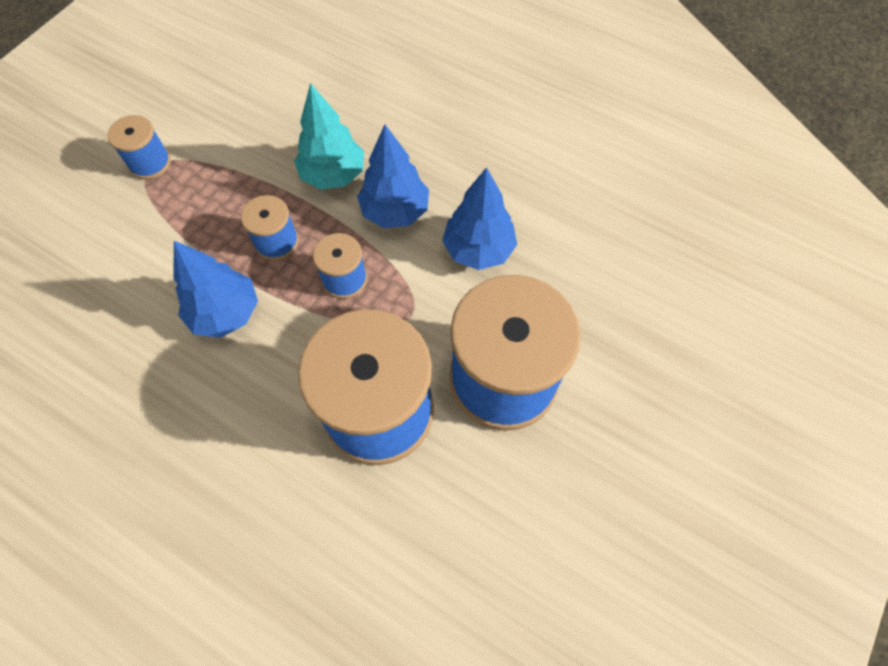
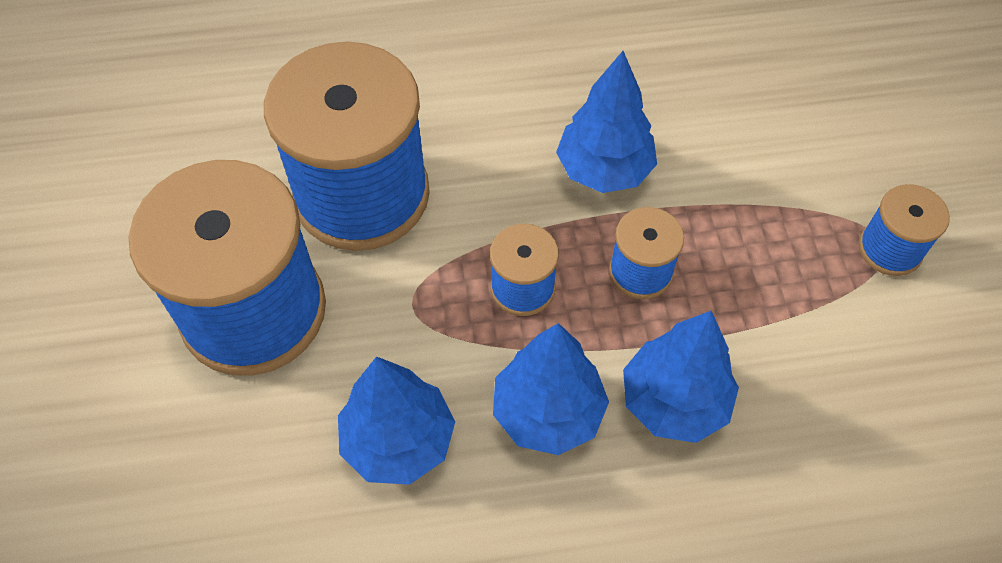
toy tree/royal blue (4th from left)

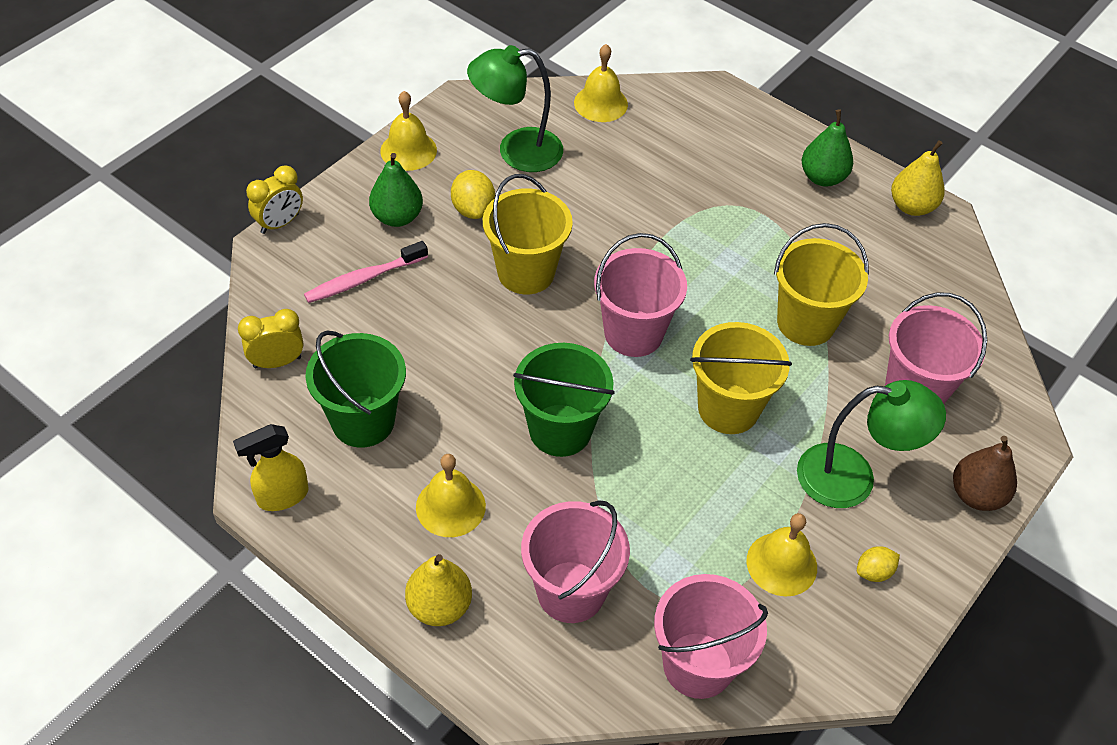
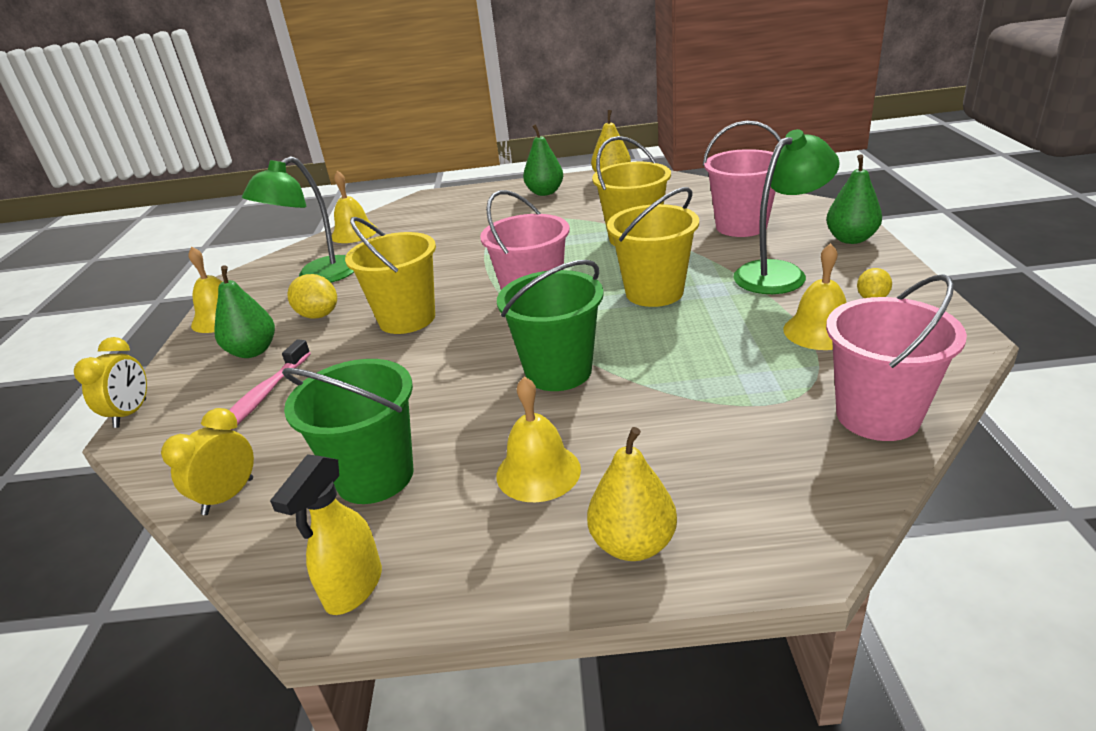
pail/rose-pink (1st from left in the first image)
pear fruit/leaf-green (3rd from left)

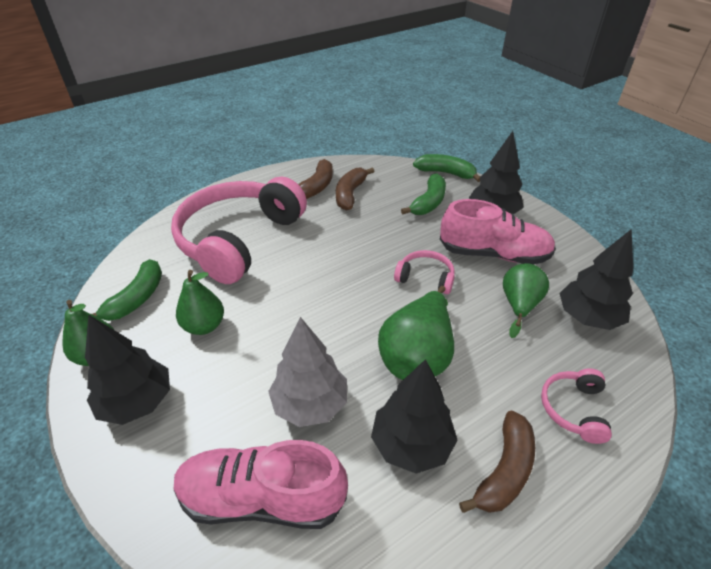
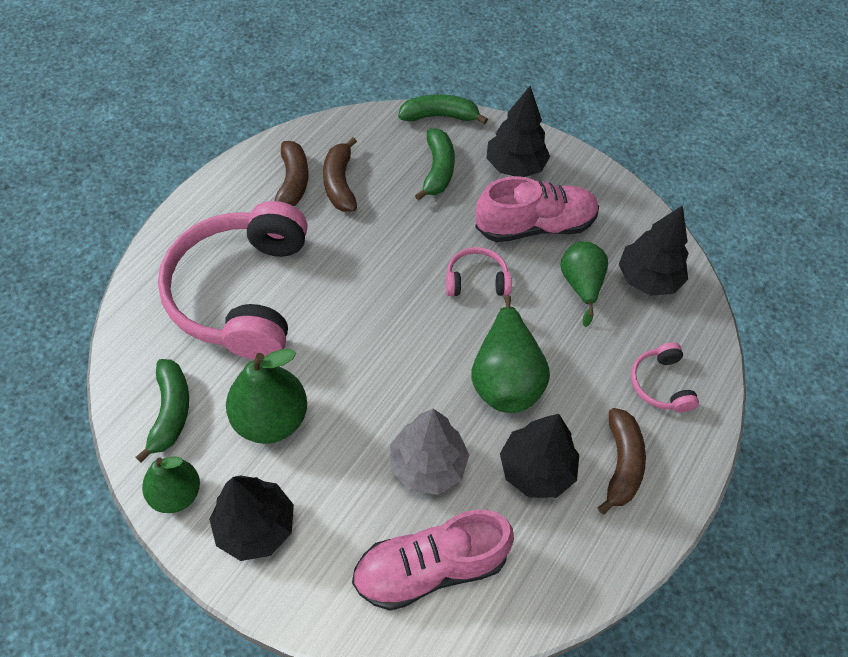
pear fruit/leaf-green (2nd from left)

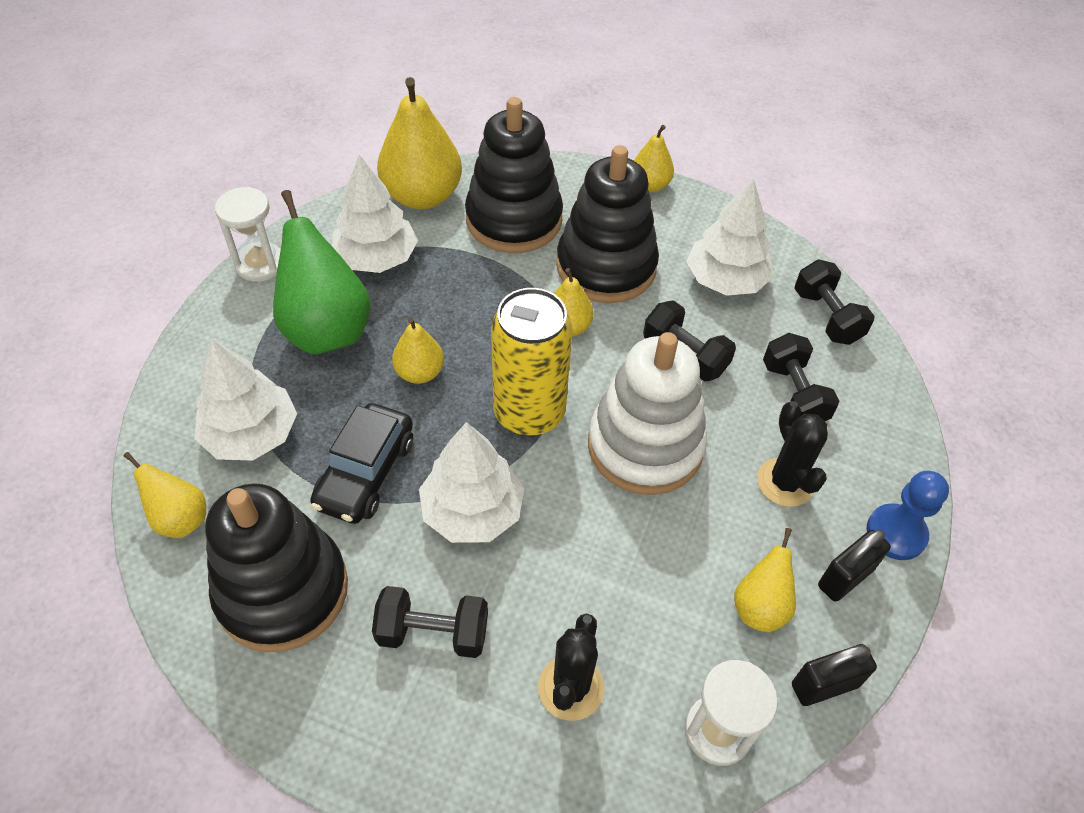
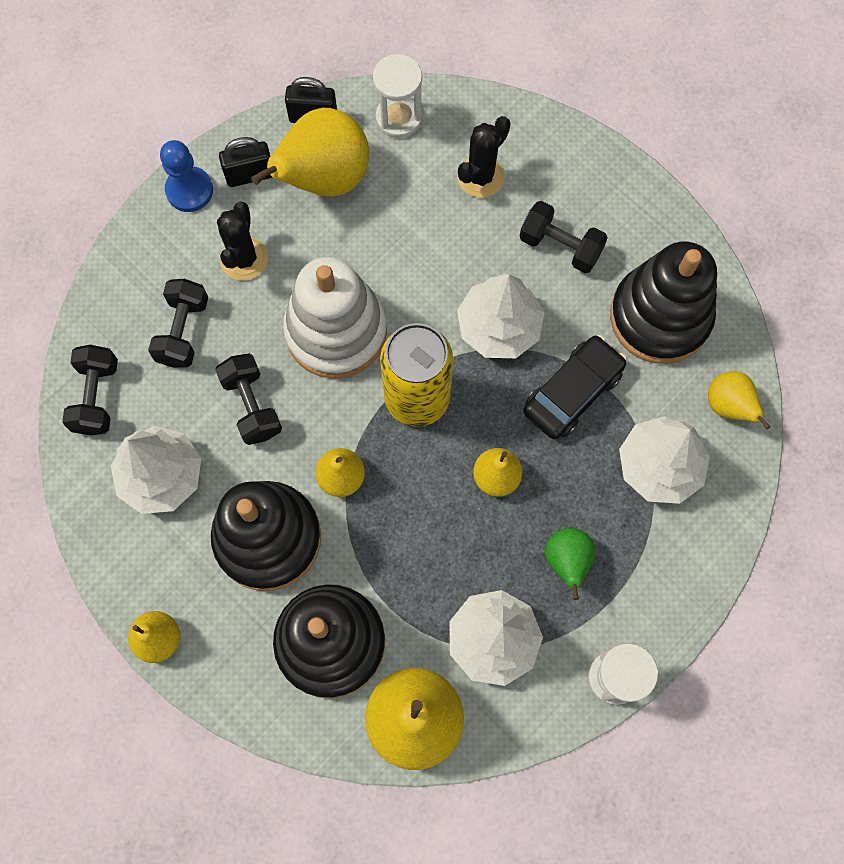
pear fruit/leaf-green
pear fruit/yellow (2nd from left)

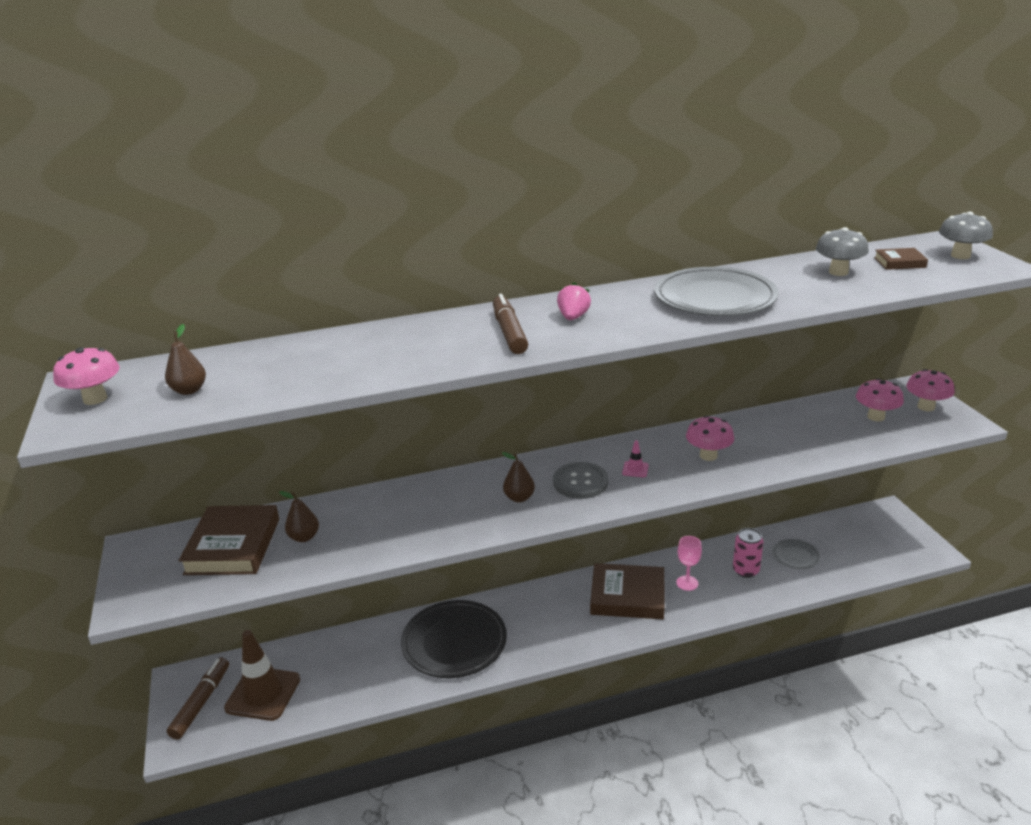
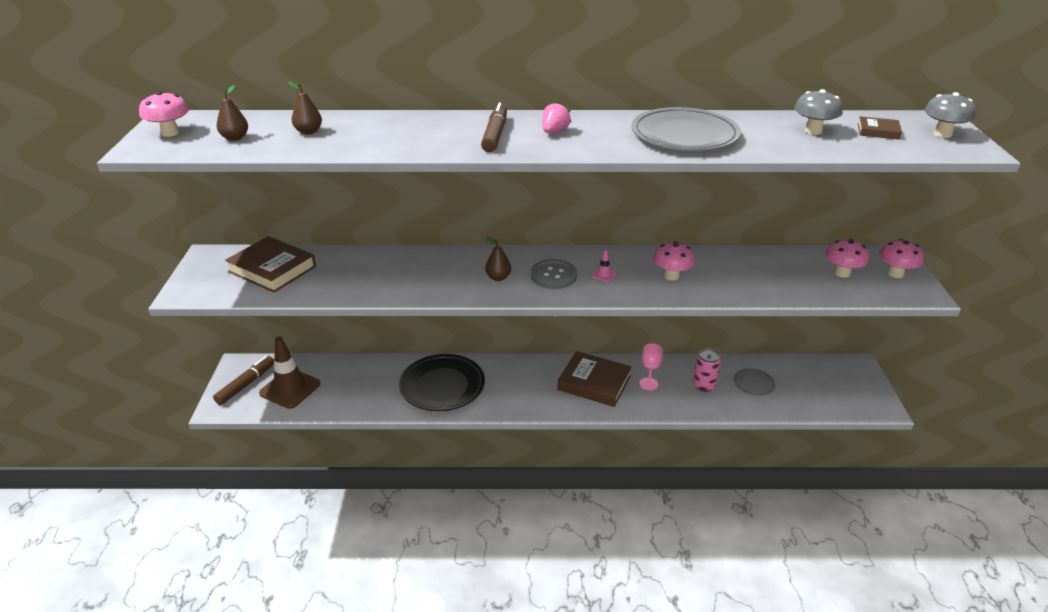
pear fruit/dark brown (2nd from left)
hardcover/dark brown (1st from left)

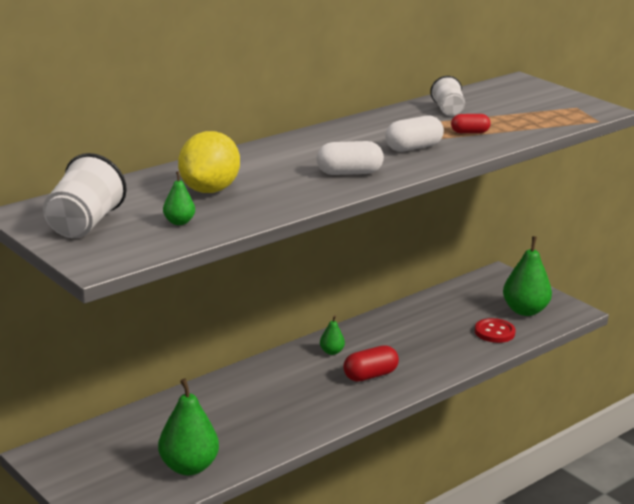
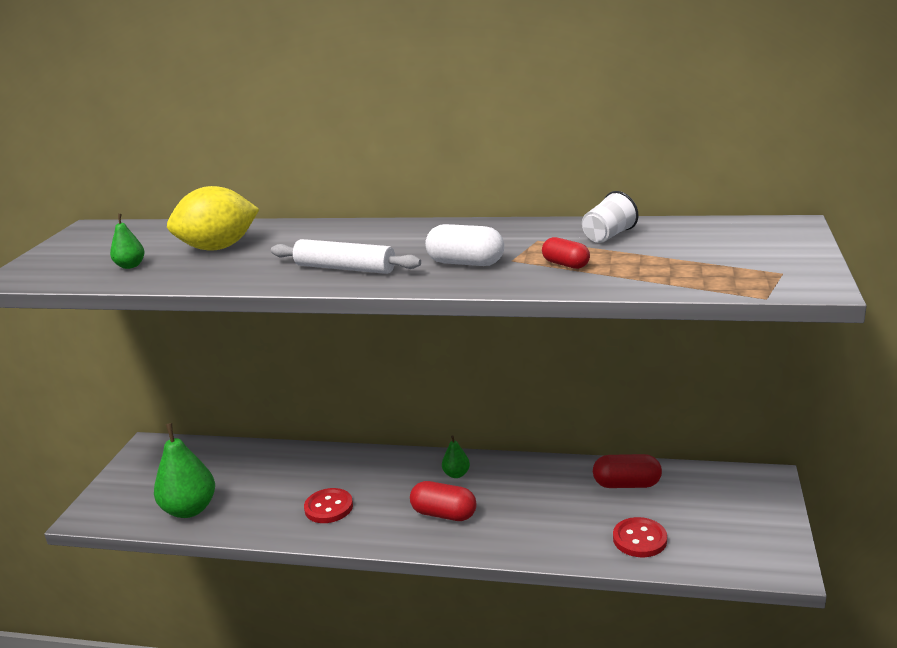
beaker/white (1st from left in the first image)
pear fruit/leaf-green (4th from left in the first image)
shirt button/crimson (1st from left)
pill/crimson (3rd from left)
dough roller/white

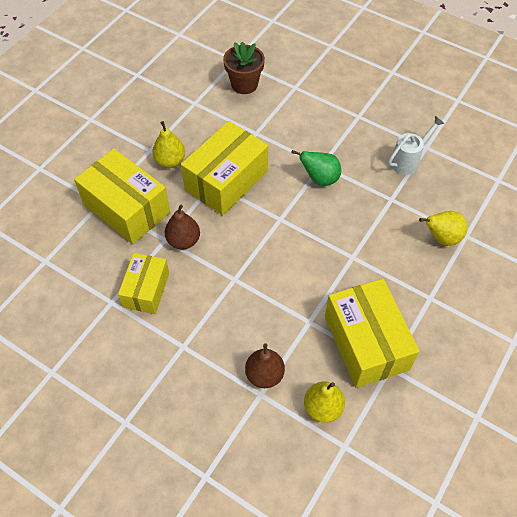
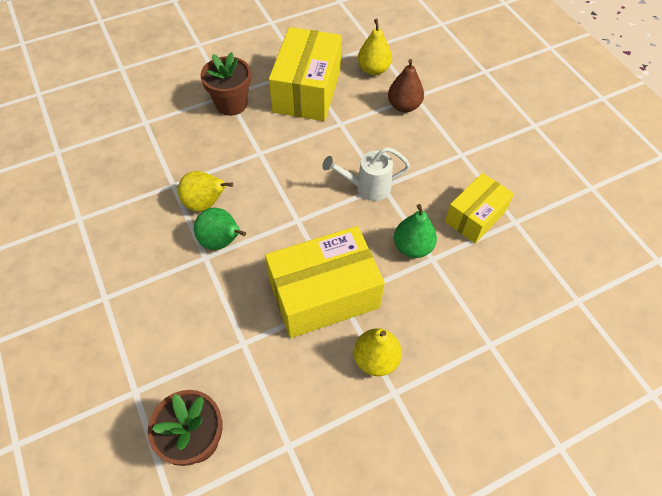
parcel/yellow (1st from left in the first image)
plant pot/dark brown (2nd from left)
watering pot/white
pear fruit/yellow (1st from left)
pear fruit/leaf-green (2nd from left)

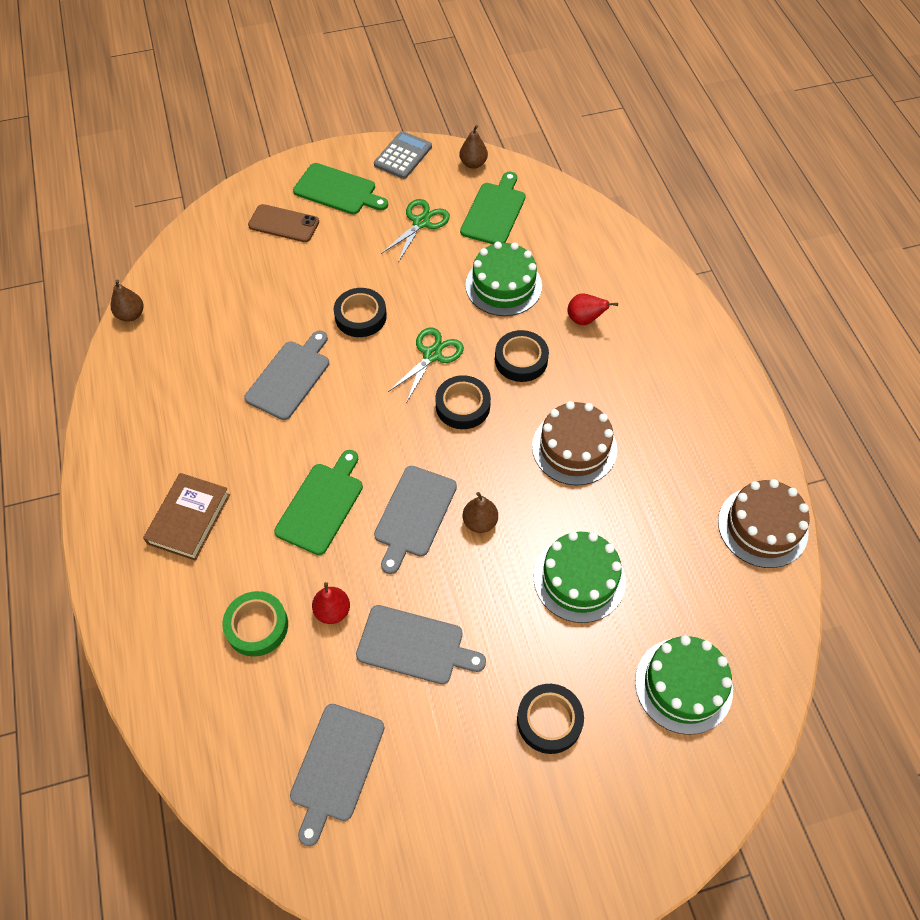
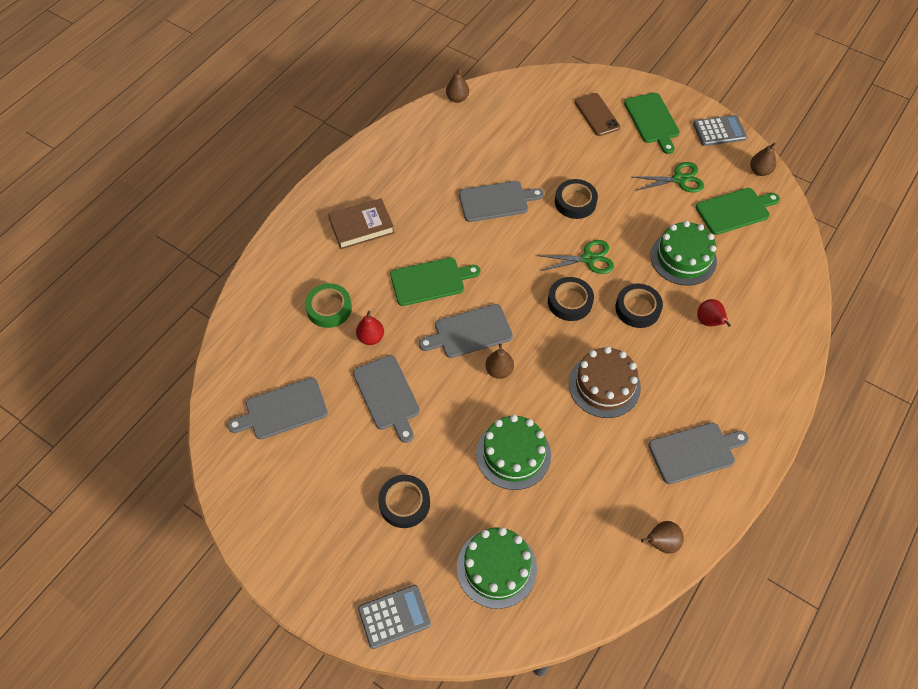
calculator/gray (1st from left)
bread board/gray (5th from left)
pear fruit/dark brown (3rd from left)

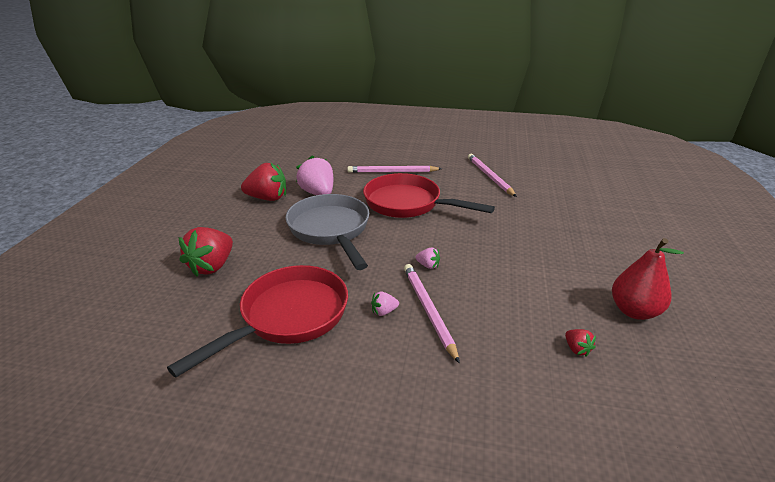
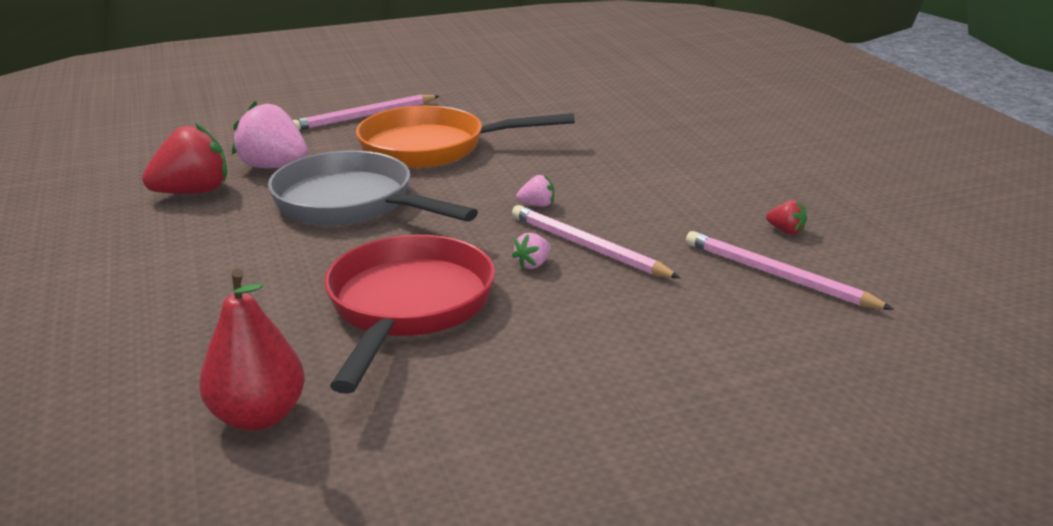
berry/crimson (1st from left in the first image)
lead pencil/rose-pink (3rd from left)
pear fruit/crimson
pan/orange

